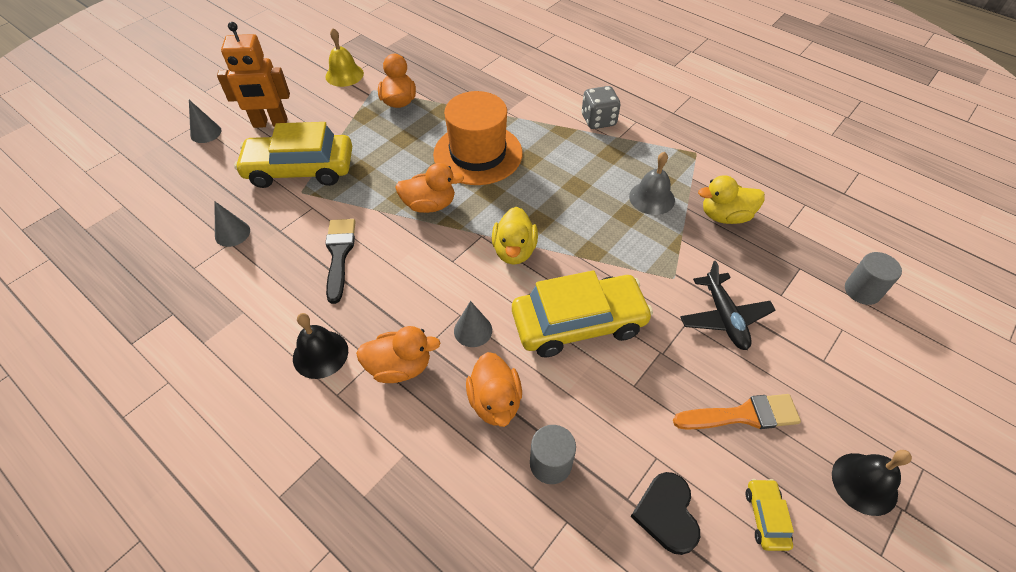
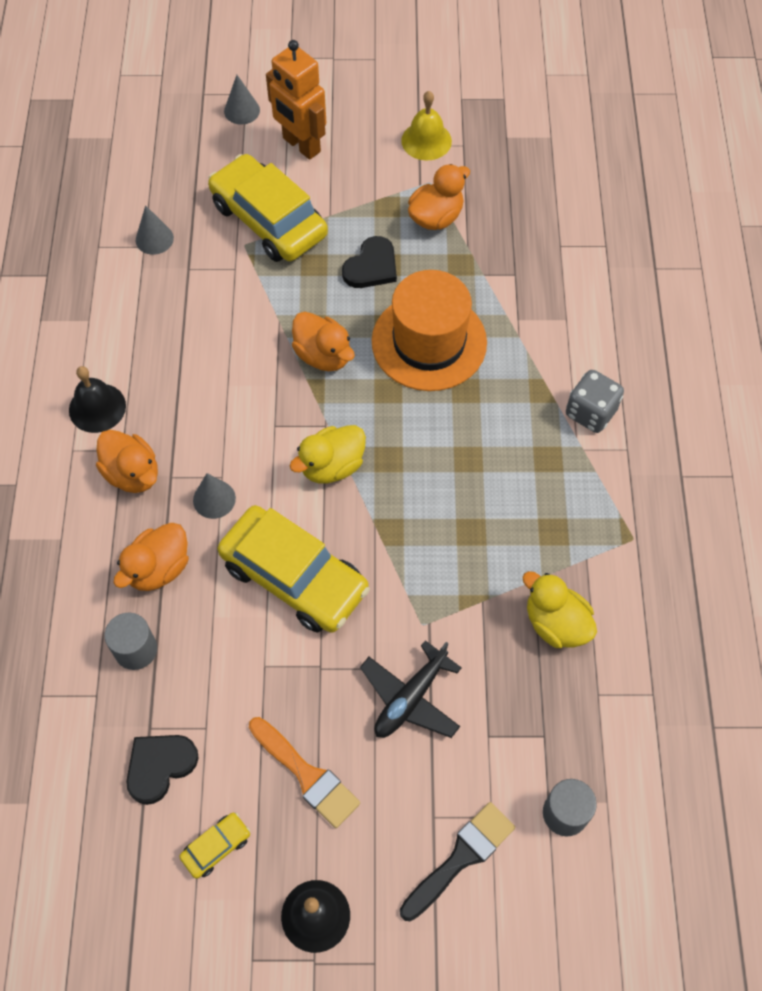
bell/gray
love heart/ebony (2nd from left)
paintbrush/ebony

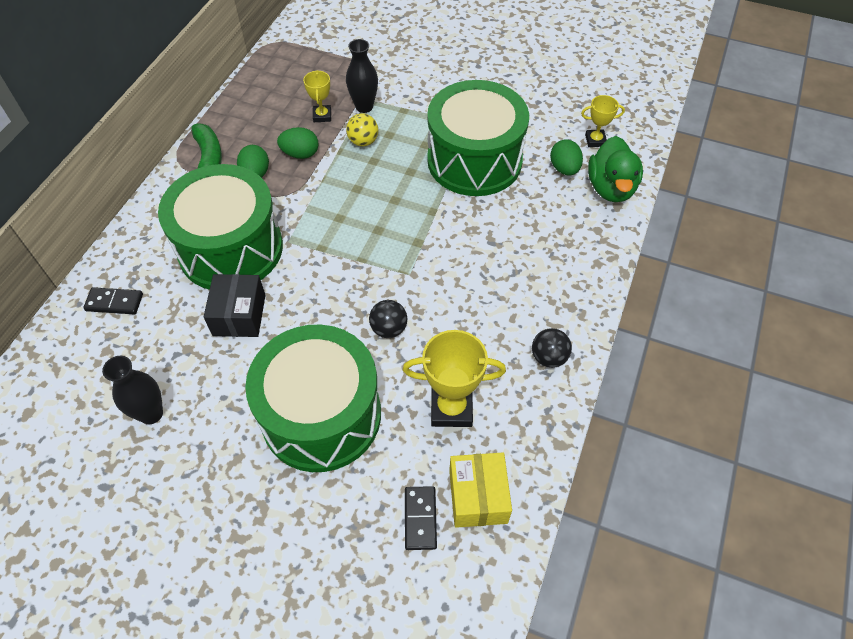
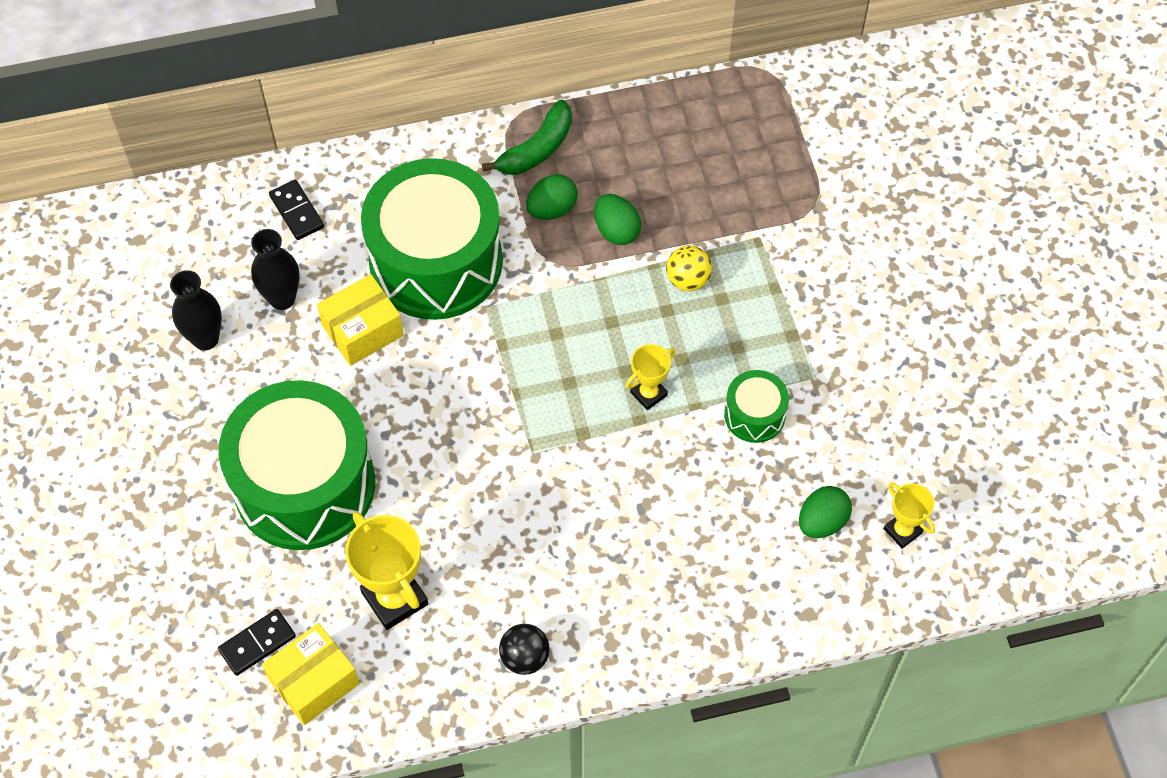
play ball/ebony (1st from left in the first image)
rubber duck/leaf-green
award cup/yellow (2nd from left)
tall vase/ebony (2nd from left)
parcel/yellow (2nd from left)
toy drum/leaf-green (3rd from left)

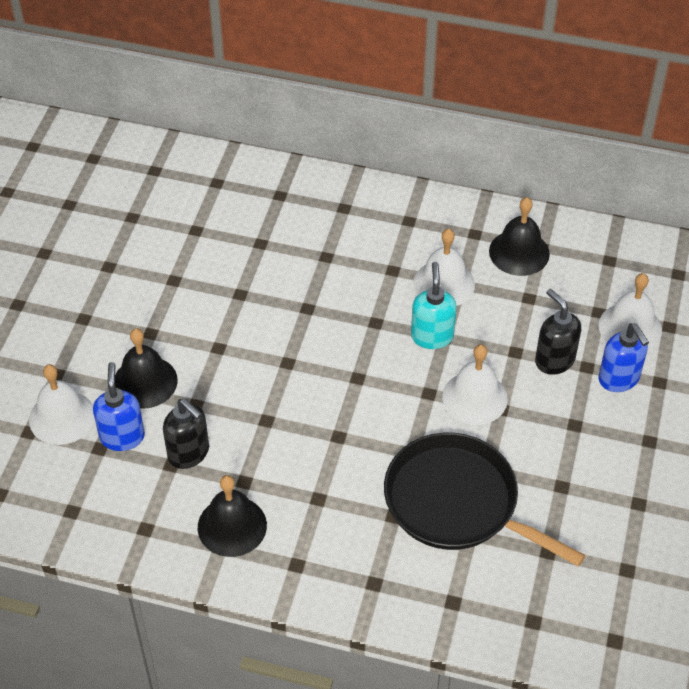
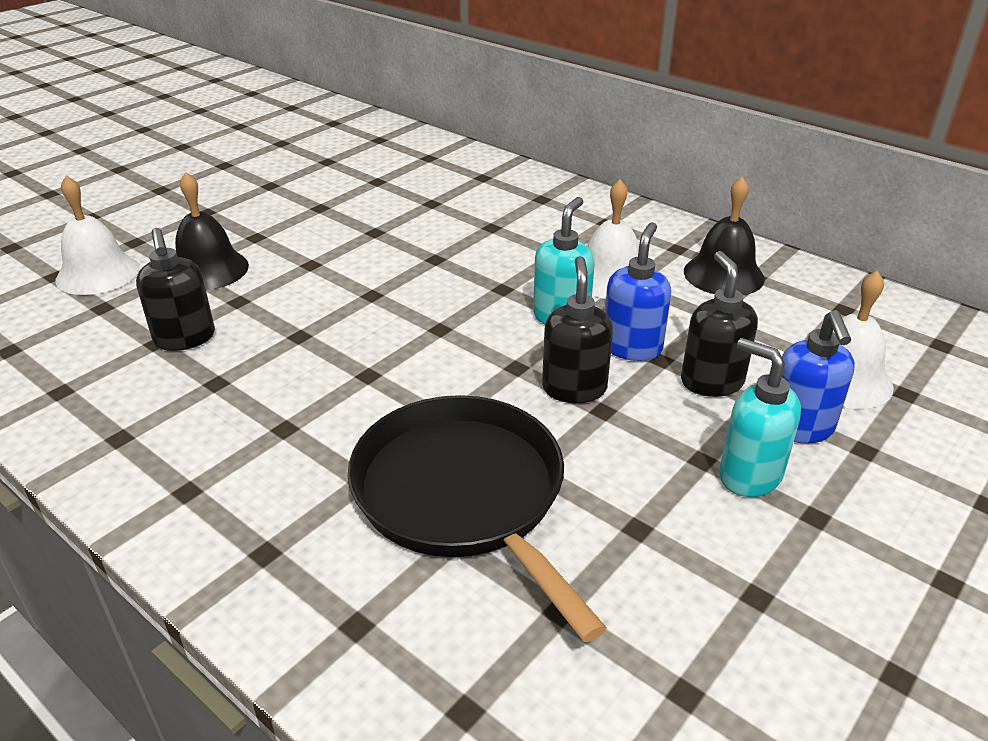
bell/ebony (2nd from left in the first image)
soap pump/turquoise (2nd from left)
soap pump/royal blue (1st from left)
soap pump/ebony (2nd from left)

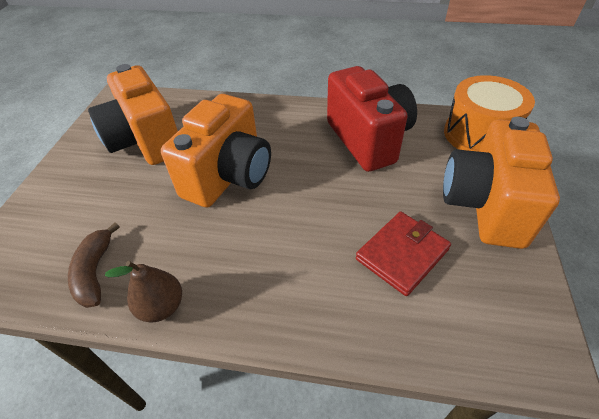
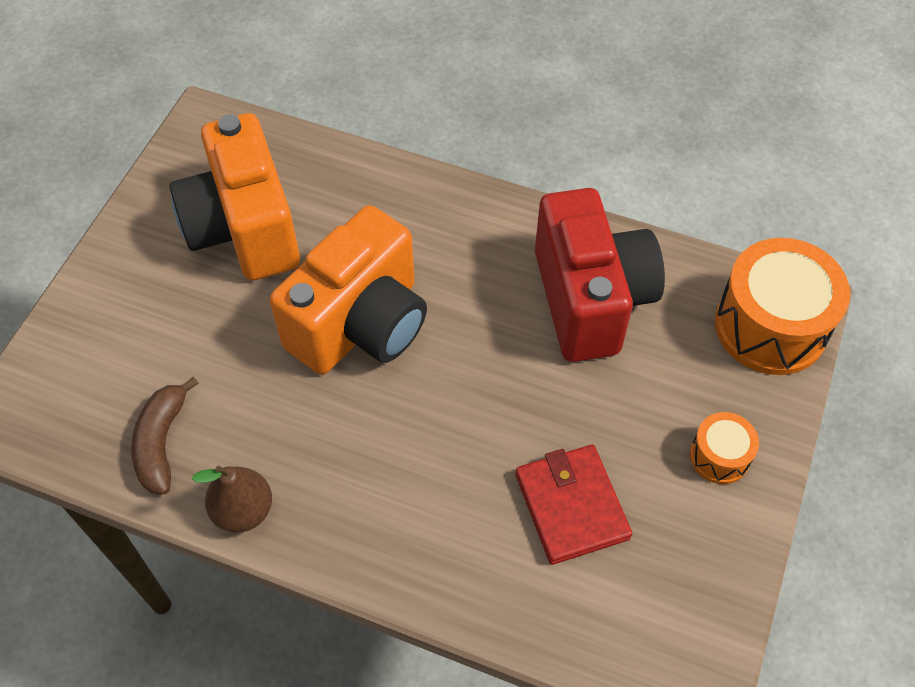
toy drum/orange (1st from left)
billfold/crimson

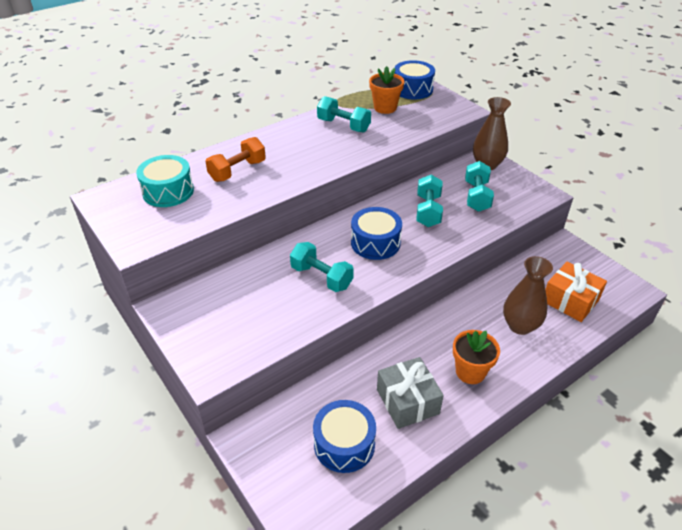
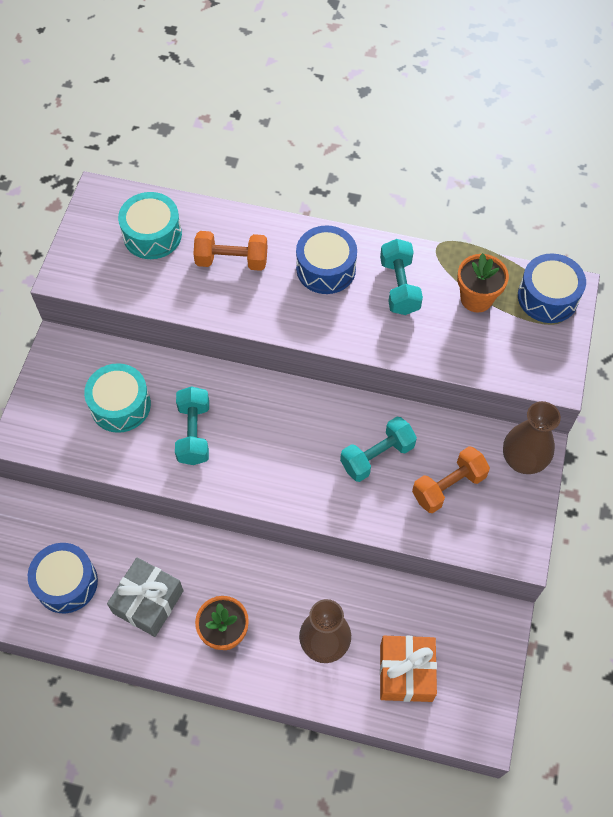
toy drum/turquoise (1st from left)
toy drum/royal blue (2nd from left)
hand weight/orange (2nd from left)

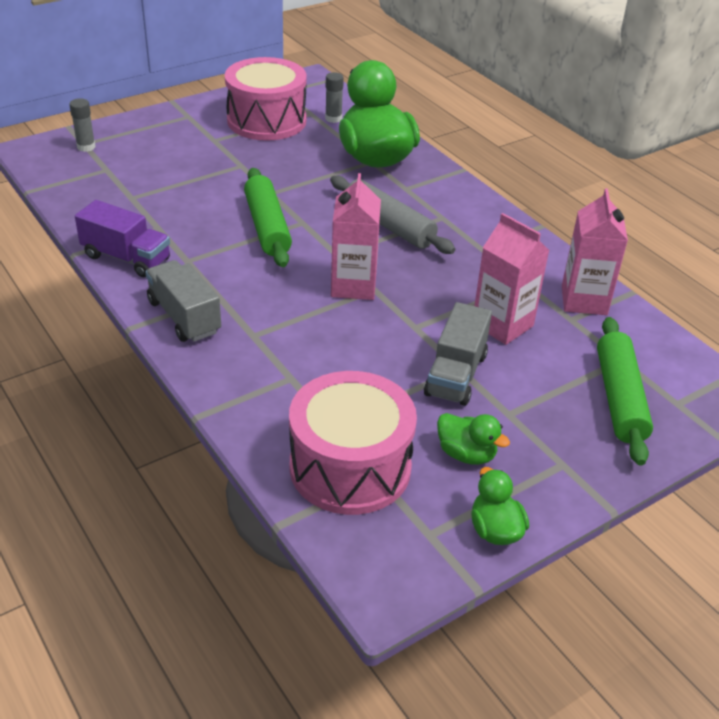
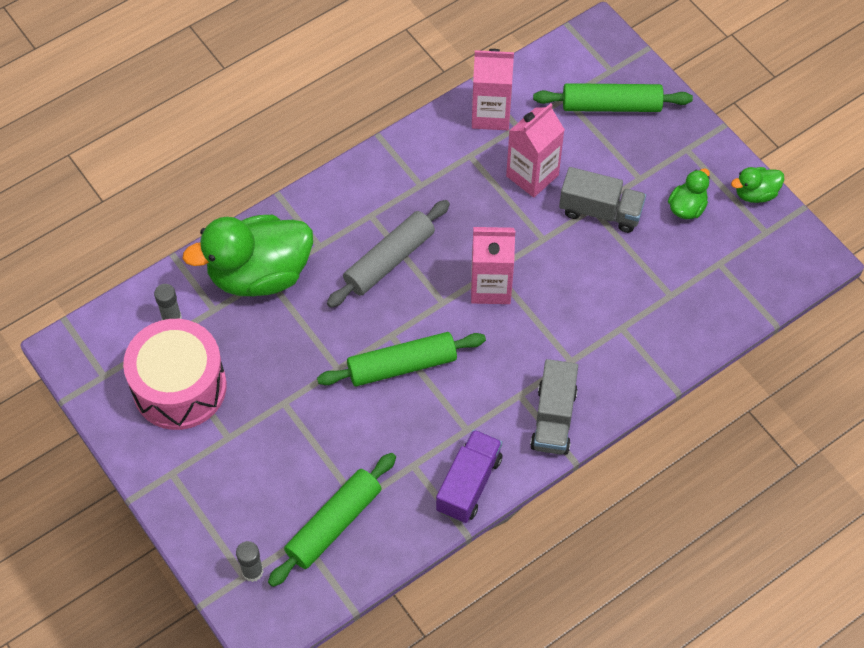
toy drum/rose-pink (2nd from left in the first image)
dough roller/leaf-green (1st from left)
toy truck/gray (1st from left)

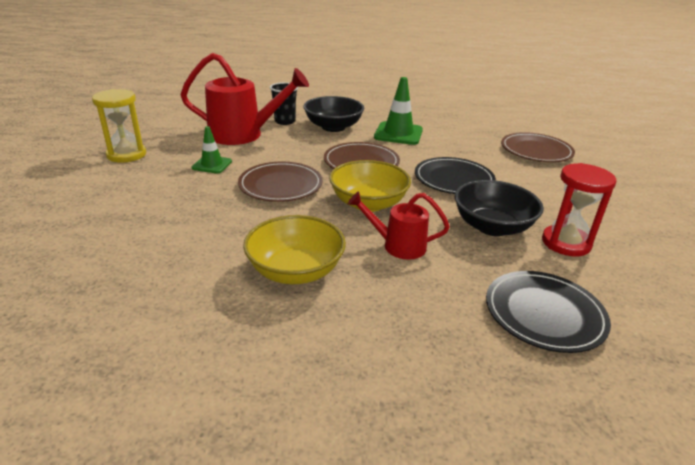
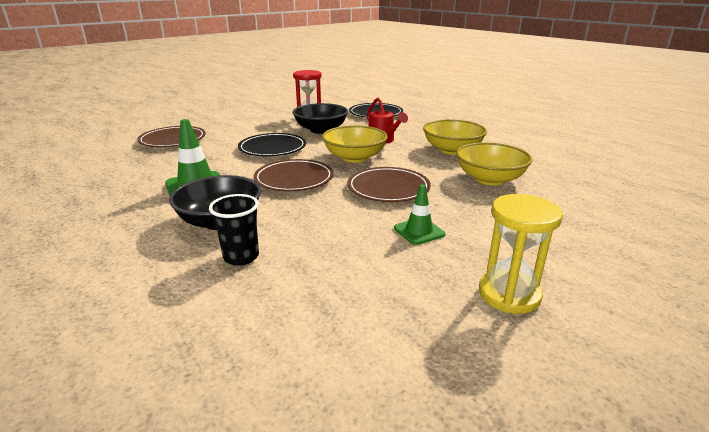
watering pot/crimson (1st from left in the first image)
bowl/yellow (3rd from left)

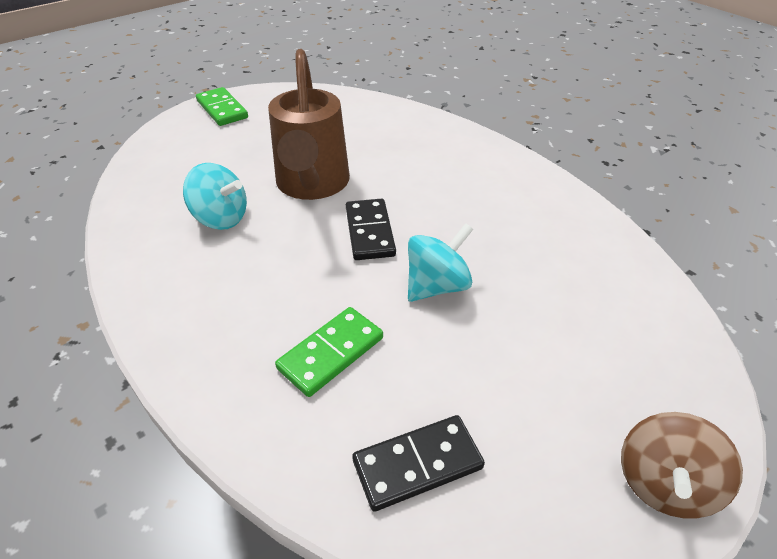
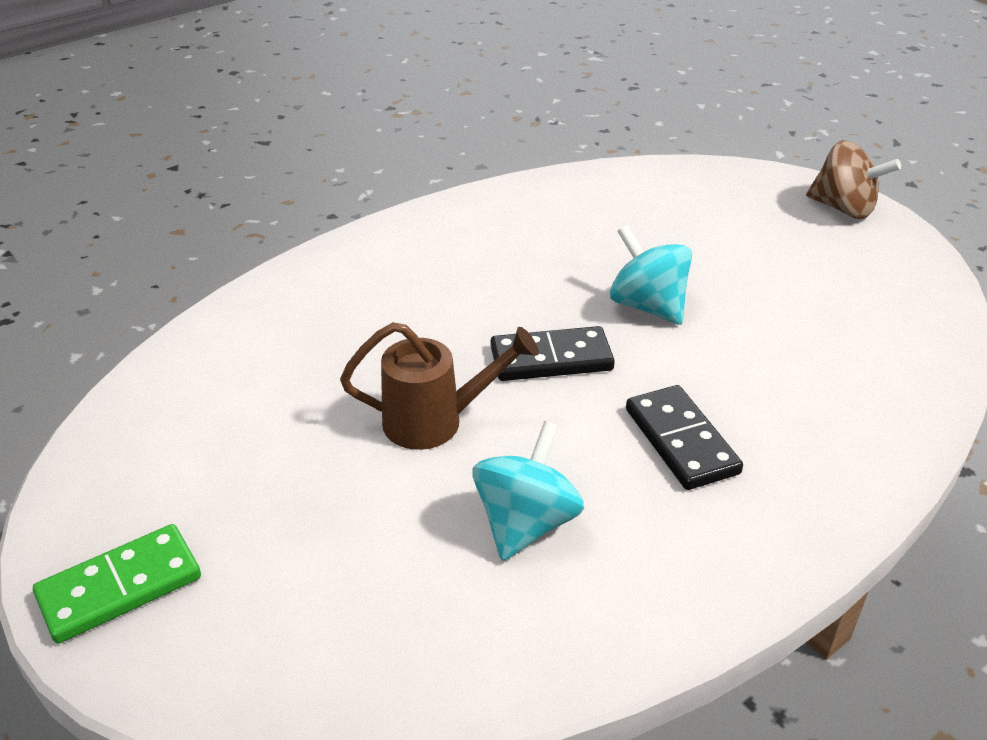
domino tile/leaf-green (2nd from left in the first image)
domino tile/ebony (2nd from left)
watering pot/dark brown

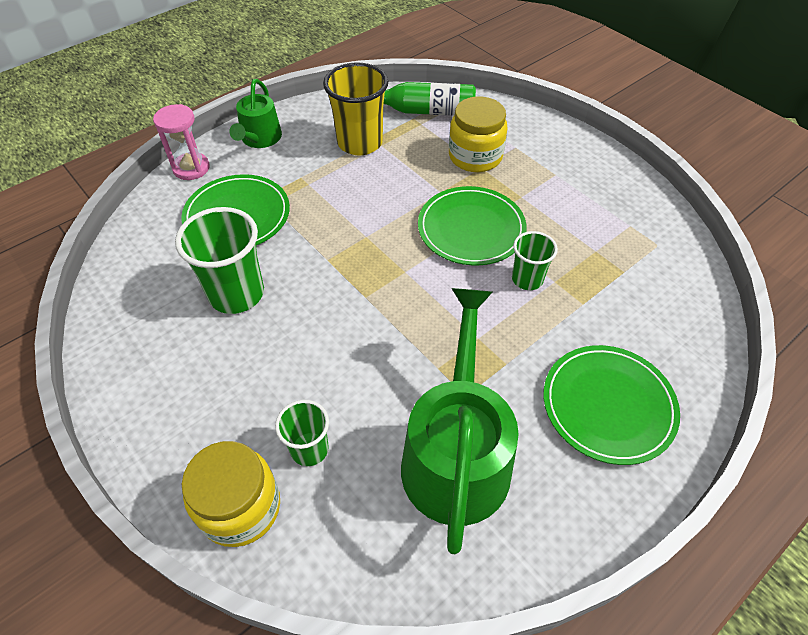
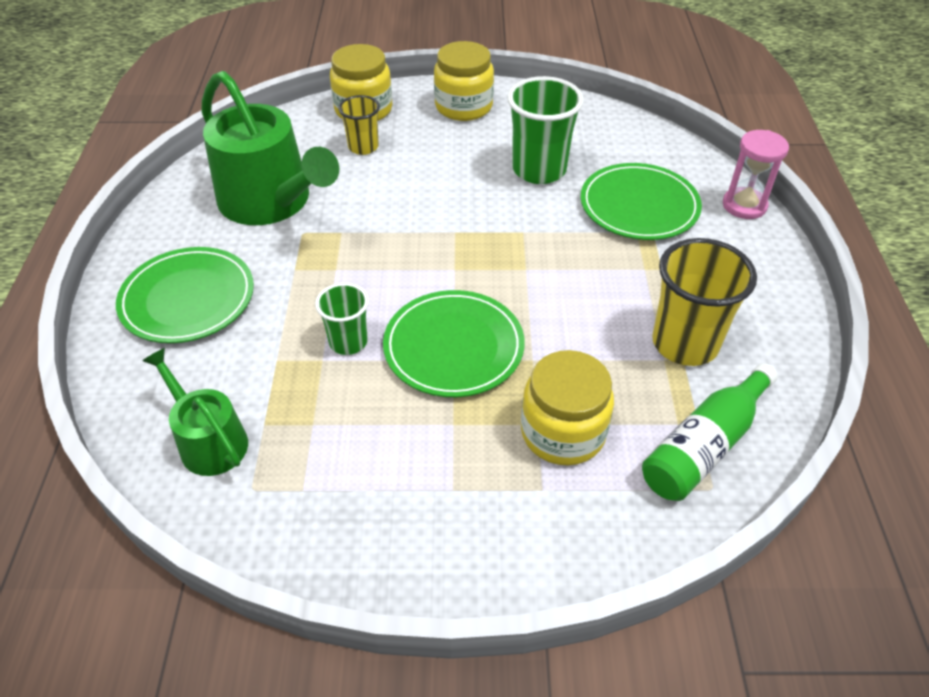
jam jar/yellow (2nd from left)
watering pot/leaf-green (1st from left)
beaker/yellow (1st from left)

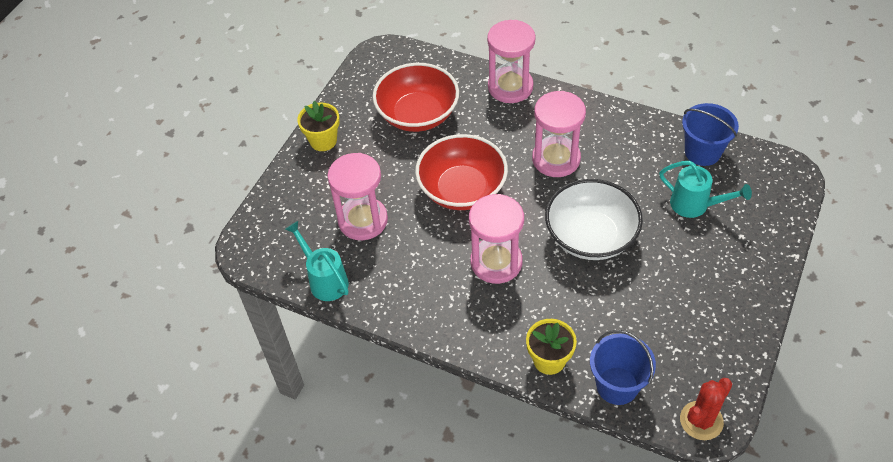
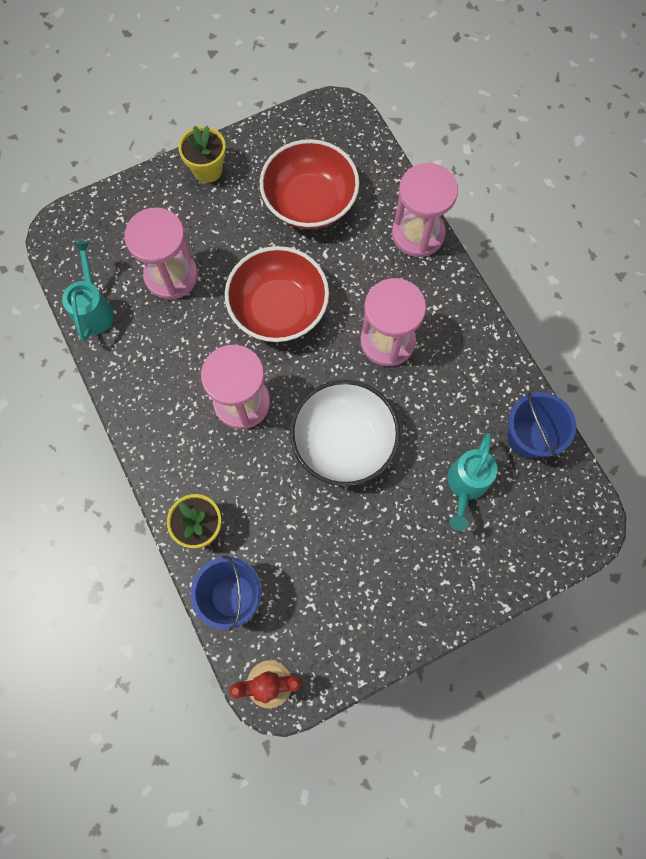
watering pot/turquoise (2nd from left)

